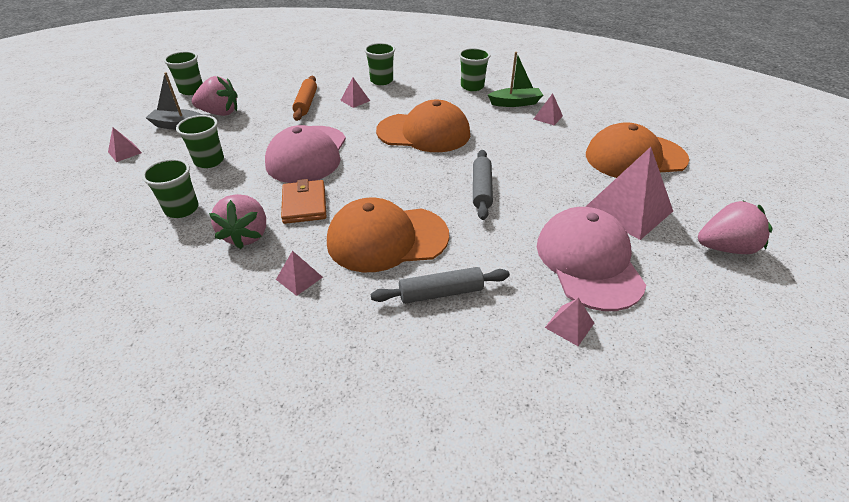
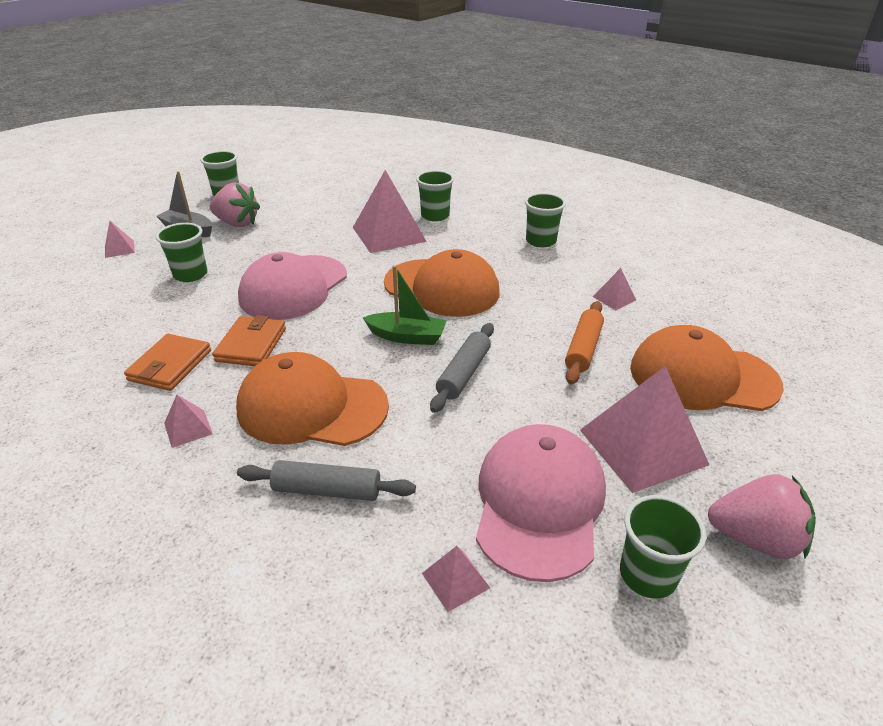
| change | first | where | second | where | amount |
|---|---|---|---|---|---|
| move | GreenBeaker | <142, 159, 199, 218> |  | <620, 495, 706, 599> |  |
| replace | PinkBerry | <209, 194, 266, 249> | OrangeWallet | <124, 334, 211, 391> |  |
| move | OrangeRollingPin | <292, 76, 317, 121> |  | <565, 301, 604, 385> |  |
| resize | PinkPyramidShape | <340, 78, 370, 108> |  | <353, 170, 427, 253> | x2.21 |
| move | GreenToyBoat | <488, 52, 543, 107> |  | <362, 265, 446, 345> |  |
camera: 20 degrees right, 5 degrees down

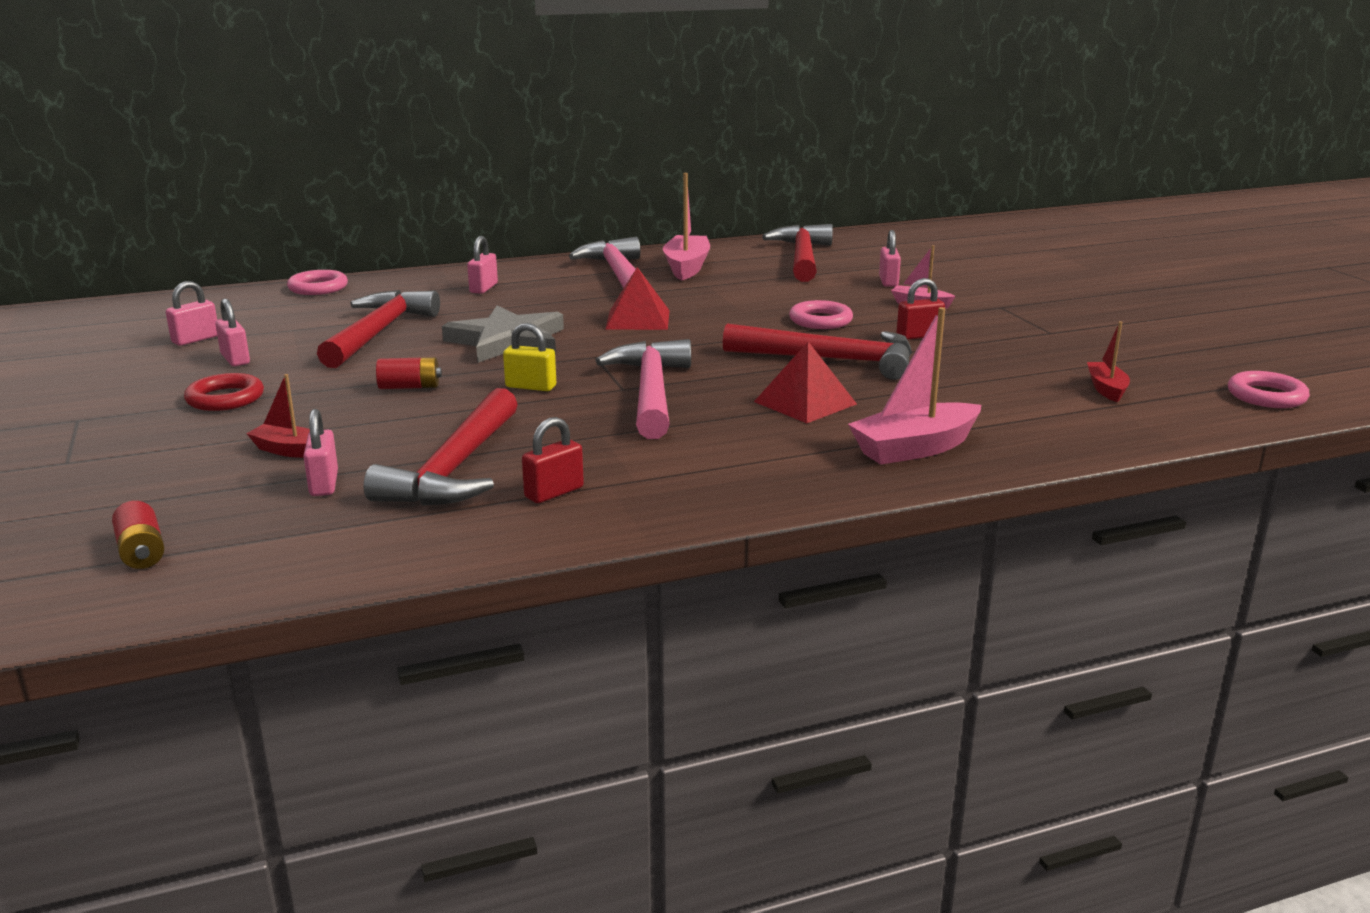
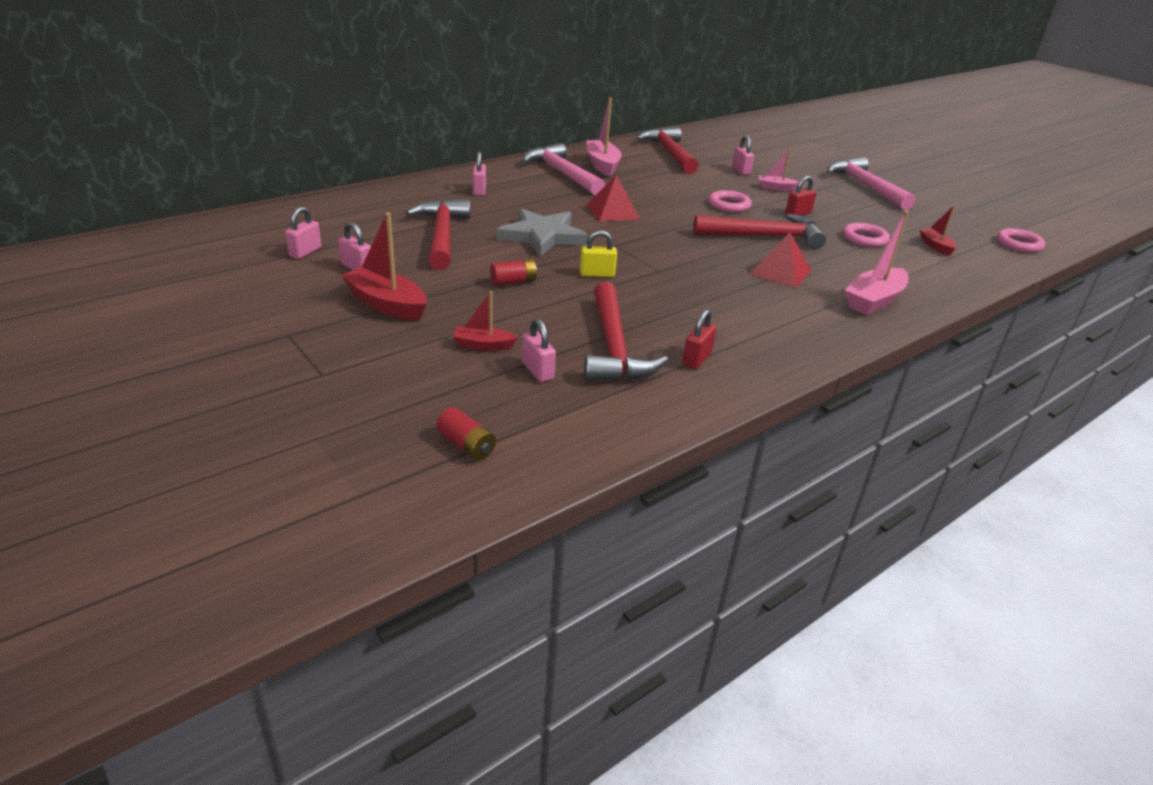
| change | first | where | second | where | amount |
|---|---|---|---|---|---|
| replace | ScarletHoop | <184, 373, 264, 411> | ScarletToyBoat | <341, 212, 427, 320> |  |
| move | PinkHoop | <287, 270, 348, 295> |  | <843, 223, 890, 247> |  |
| move | PinkClawHammer | <596, 339, 691, 439> |  | <827, 157, 915, 210> |  |
camera: 20 degrees left, 10 degrees up

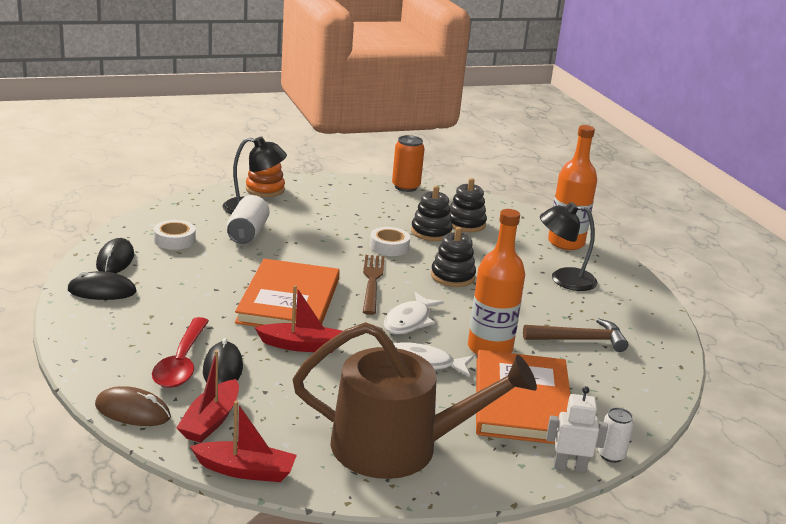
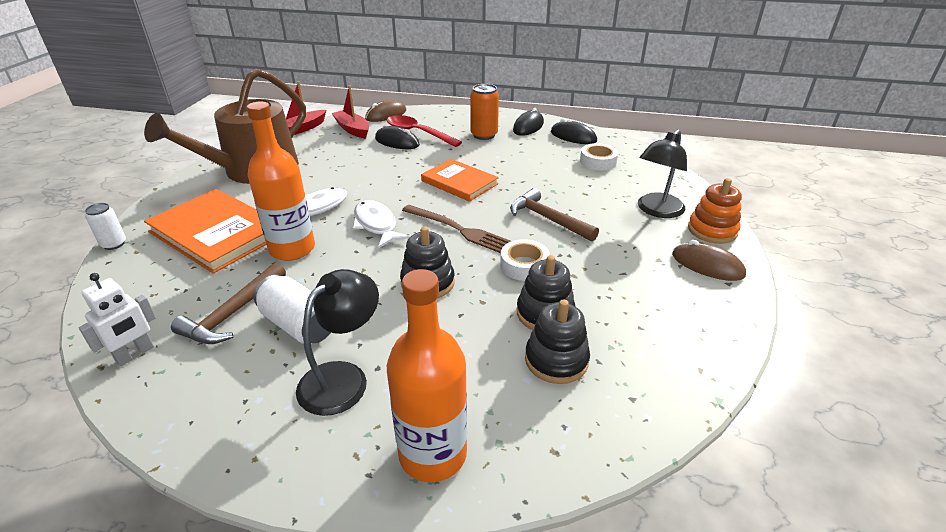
| change | first | where | second | where | amount |
|---|---|---|---|---|---|
| move | PureWhiteCan | <227, 195, 270, 244> |  | <254, 275, 331, 344> |  |
| resize | OrangeBook | <235, 259, 340, 327> |  | <421, 159, 499, 202> | x0.64 |
| delete | ScarletToyBoat | <255, 285, 342, 353> |  |  |  |
| move | OrangeCan | <392, 135, 425, 192> |  | <470, 84, 499, 140> |  |
| move | PureWhiteRobot | <546, 386, 608, 473> |  | <79, 273, 156, 366> |  |
| insert |  |  | DarkBrownClawHammer | <510, 188, 599, 242> |  |
| insert |  |  | DarkBrownComputerMouse | <672, 240, 746, 281> |  |
camera: 125 degrees right, 10 degrees up

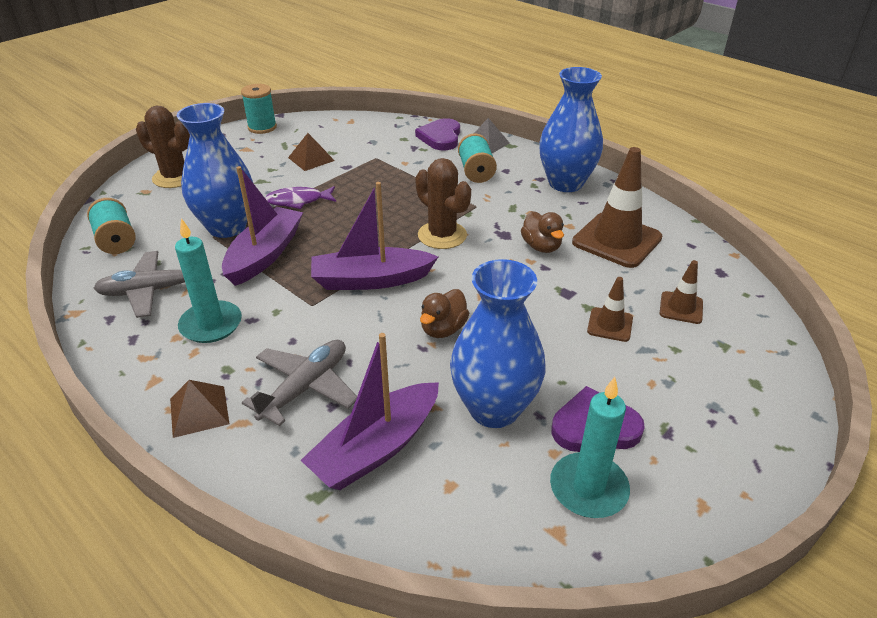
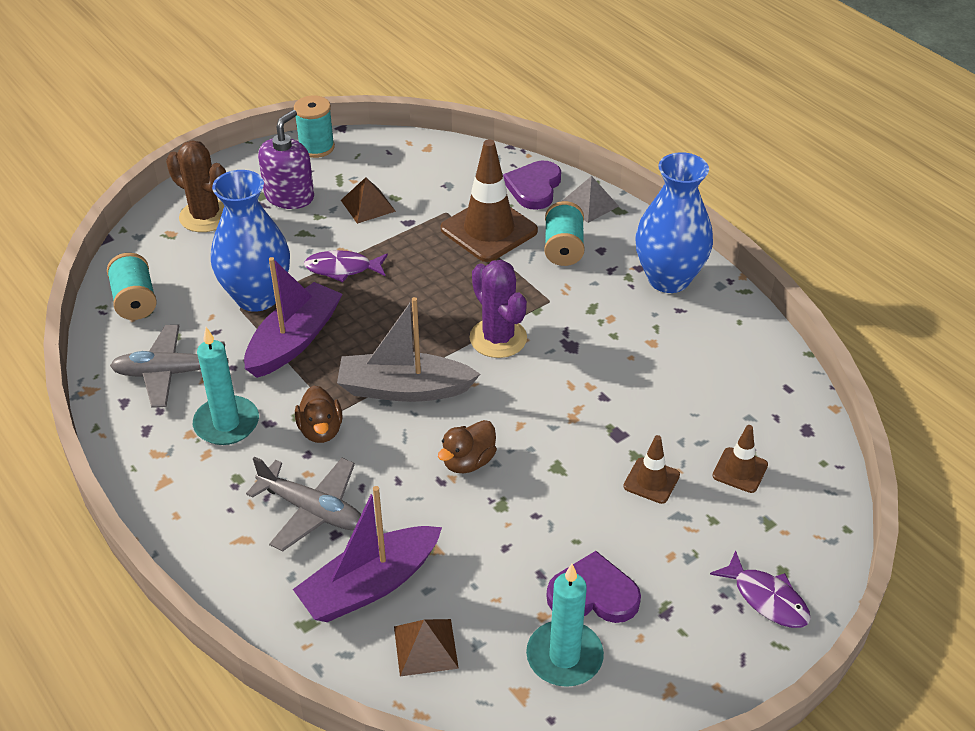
| change | first | where | second | where | amount |
|---|---|---|---|---|---|
| move | DarkBrownPyramidShape | <170, 380, 229, 438> |  | <394, 619, 459, 677> |  |
| rotate | GreyToyPlane | <242, 340, 357, 426> |  | <246, 456, 361, 552> | 75 degrees clockwise |
| recolor | RoyalPurpleToyBoat | <311, 182, 438, 290> | GreyToyBoat | <337, 297, 480, 402> |  |
| recolor | DarkBrownPricklyPlant | <415, 158, 471, 249> | RoyalPurplePricklyPlant | <469, 260, 527, 358> |  |
| delete | BlueTallVase | <450, 259, 546, 428> |  |  |  |
| move | DarkBrownToyDuck | <521, 211, 564, 253> |  | <295, 386, 343, 443> |  |
| move | DarkBrownTrafficCone | <572, 147, 662, 268> |  | <441, 139, 538, 262> |  |
| insert |  |  | RoyalPurpleSoapDispenser | <258, 110, 314, 209> |  |
| insert |  |  | RoyalPurpleToyFish | <710, 550, 811, 628> |  |
camera: 10 degrees right, 5 degrees up

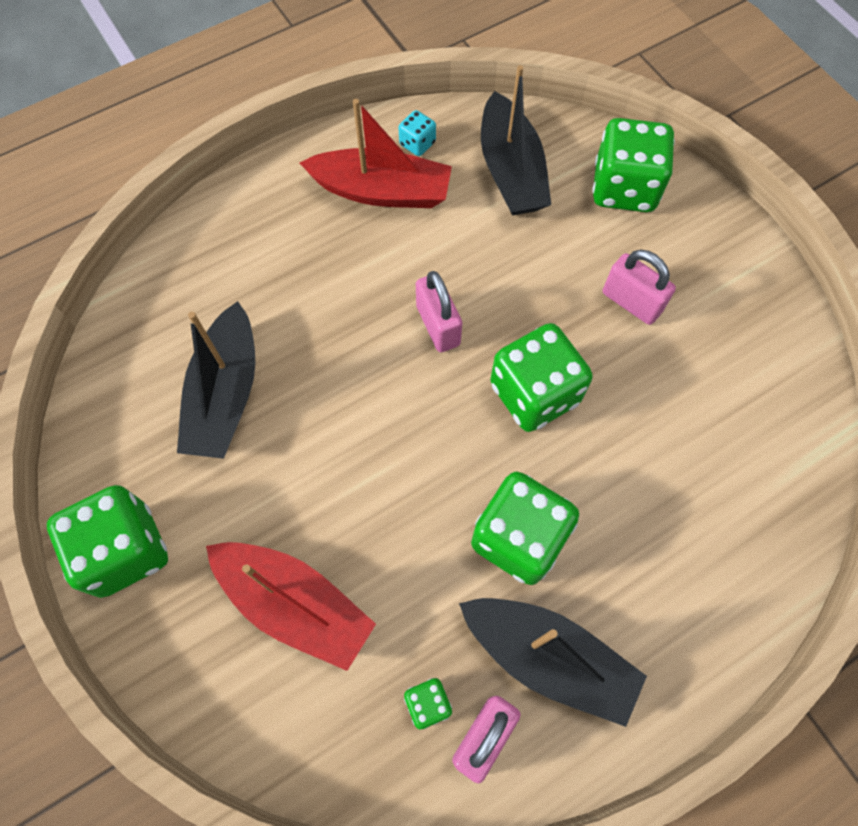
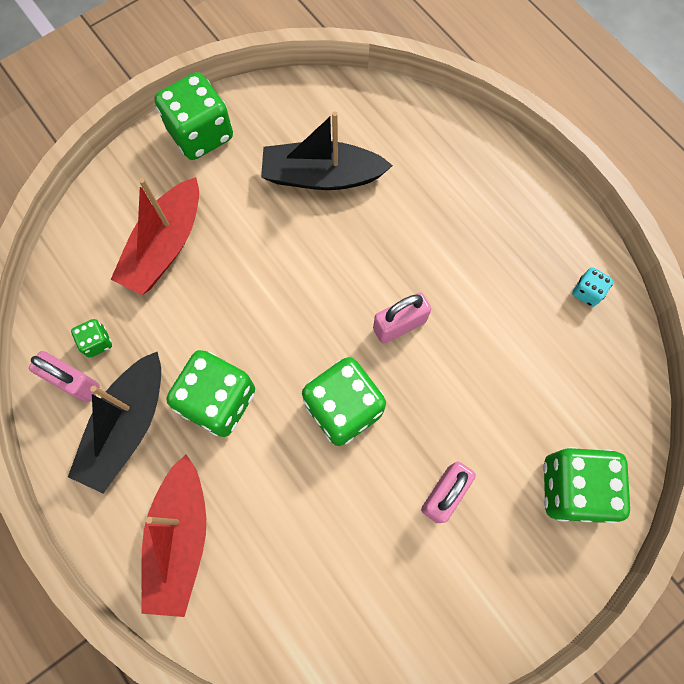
| change | first | where | second | where | amount |
|---|---|---|---|---|---|
| move | ScarletToyBoat | <300, 99, 452, 208> |  | <141, 454, 206, 617> |  |
| delete | EbonyToyBoat | <481, 65, 551, 215> |  |  |  |
camera: 85 degrees right, 5 degrees up

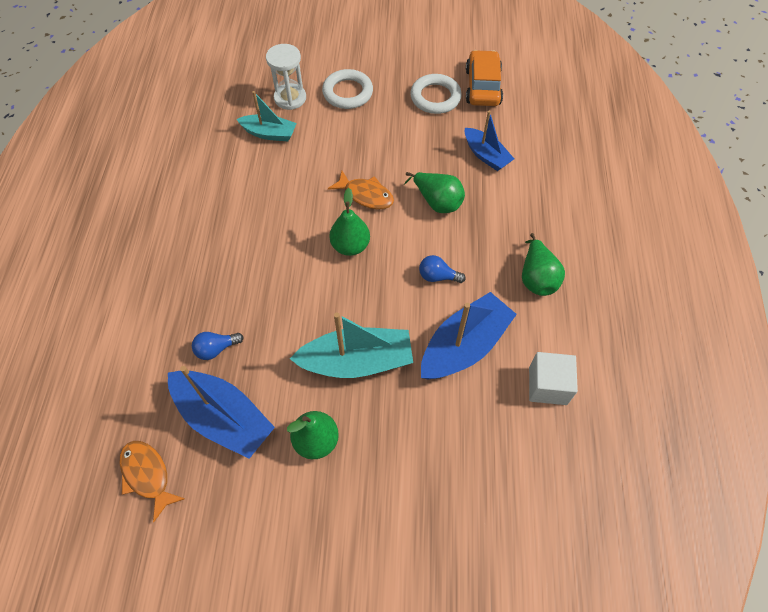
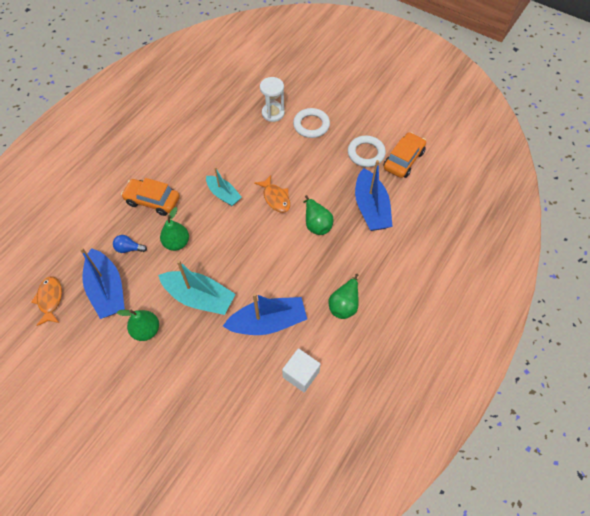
| change | first | where | second | where | amount |
|---|---|---|---|---|---|
| move | TealToyBoat | <237, 91, 297, 141> |  | <206, 167, 242, 206> |  |
| move | GreenPearFruit | <329, 188, 370, 256> |  | <160, 207, 189, 251> |  |
| delete | BlueLightbulb | <419, 255, 466, 283> |  |  |  |
| resize | BlueToyBoat | <465, 111, 514, 171> |  | <355, 160, 393, 231> | x1.61 |
| insert |  |  | OrangeCar | <121, 178, 180, 216> |  |
camera: 30 degrees right, 0 degrees up

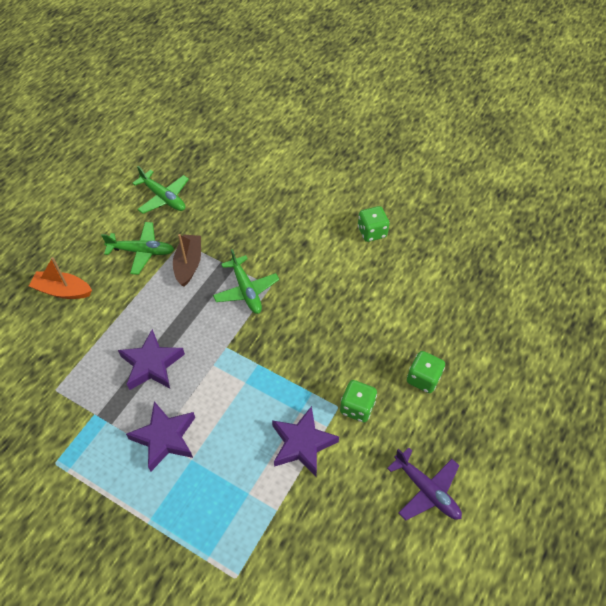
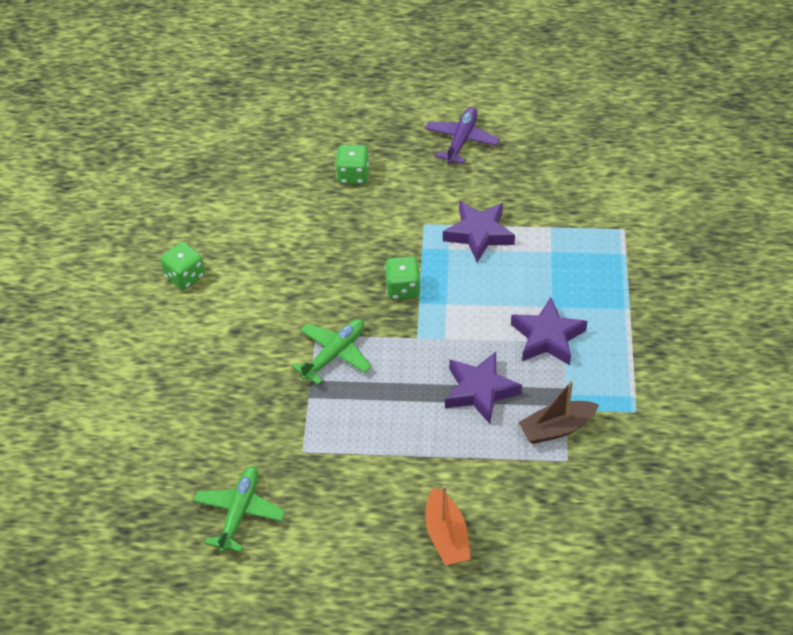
| change | first | where | second | where | amount |
|---|---|---|---|---|---|
| delete | GreenToyPlane | <101, 222, 174, 275> |  |  |  |
| move | DarkBrownToyBoat | <173, 234, 201, 287> |  | <518, 381, 599, 444> |  |
| move | GreenDie | <340, 380, 377, 422> |  | <385, 257, 421, 300> |  |
camera: 115 degrees left, 5 degrees down

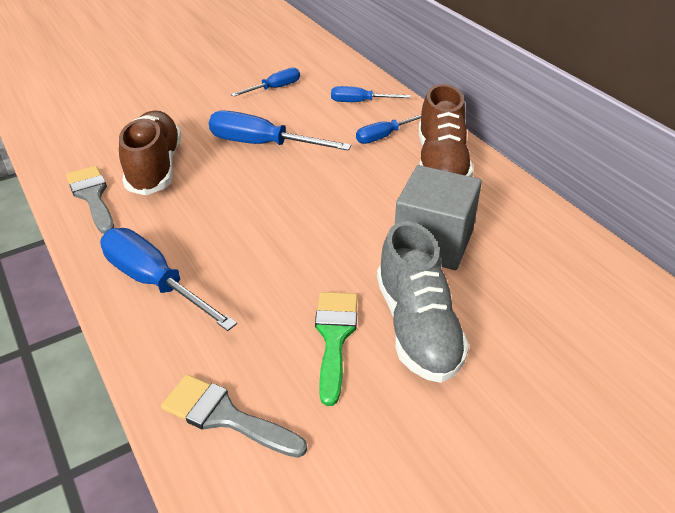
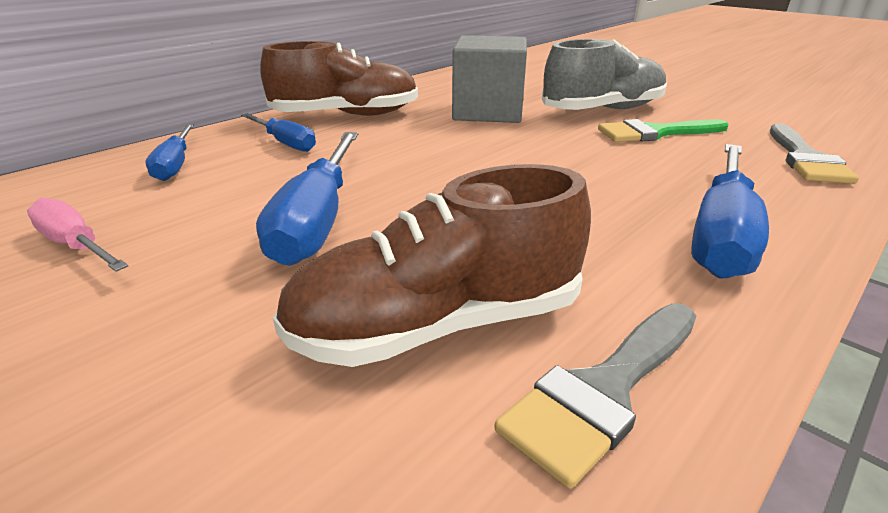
| change | first | where | second | where | amount |
|---|---|---|---|---|---|
| recolor | BlueFlatScrewdriver | <231, 67, 300, 97> | PinkFlatScrewdriver | <27, 198, 128, 272> |  |
camera: 105 degrees left, 10 degrees down

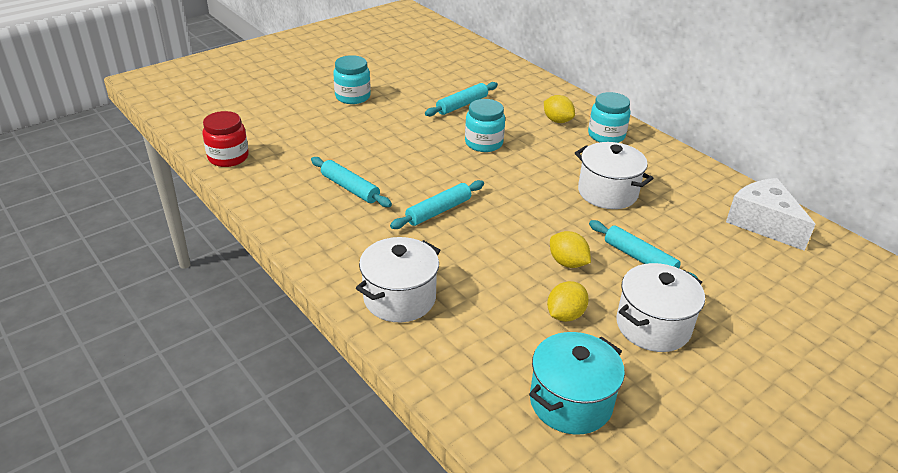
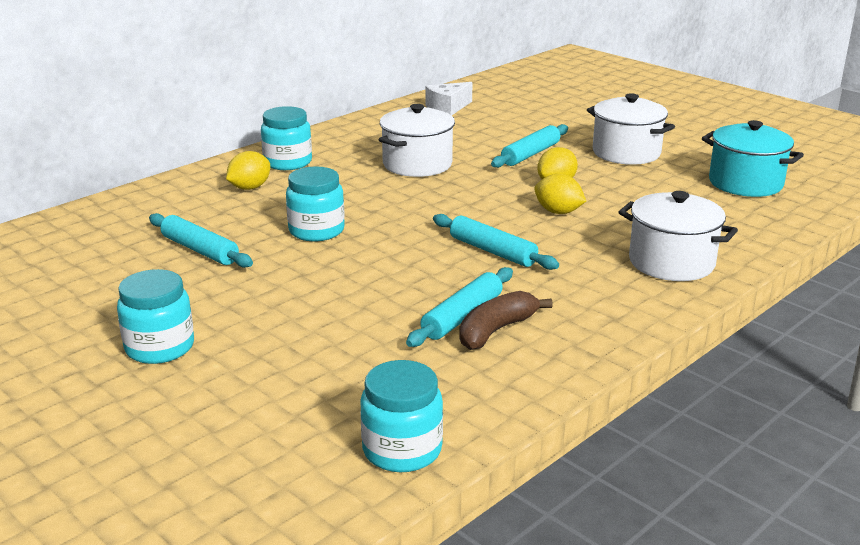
| change | first | where | second | where | amount |
|---|---|---|---|---|---|
| recolor | ScarletPreserveJar | <202, 111, 249, 167> | TealPreserveJar | <360, 360, 443, 472> |  |
| move | YellowCitrusFruit | <547, 281, 589, 322> |  | <534, 174, 586, 214> |  |
| resize | PureWhitePieceOfCheese | <726, 178, 816, 251> |  | <426, 82, 473, 116> | x0.66 |
| insert |  |  | DarkBrownToyBanana | <459, 291, 553, 350> |  |
camera: 95 degrees left, 10 degrees down

